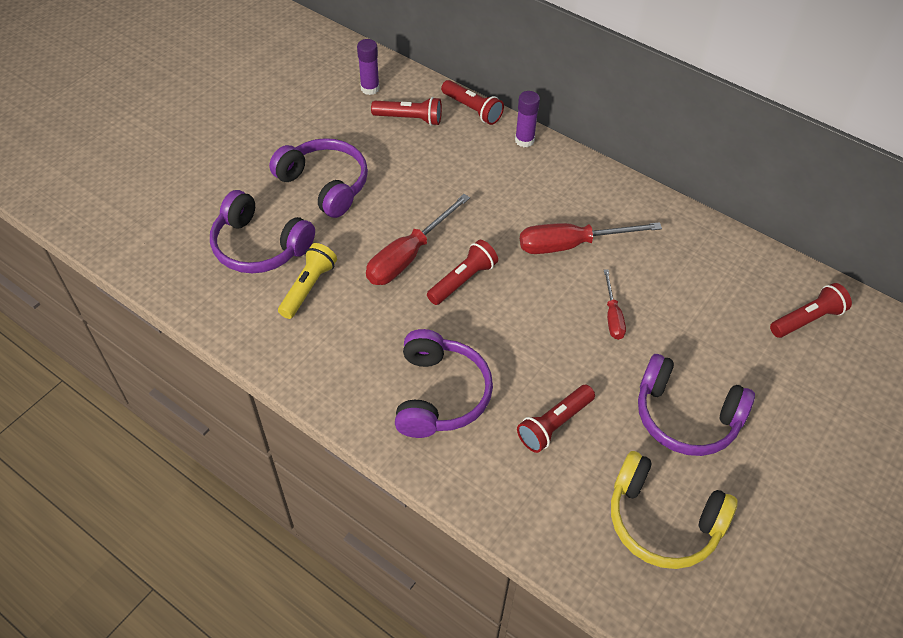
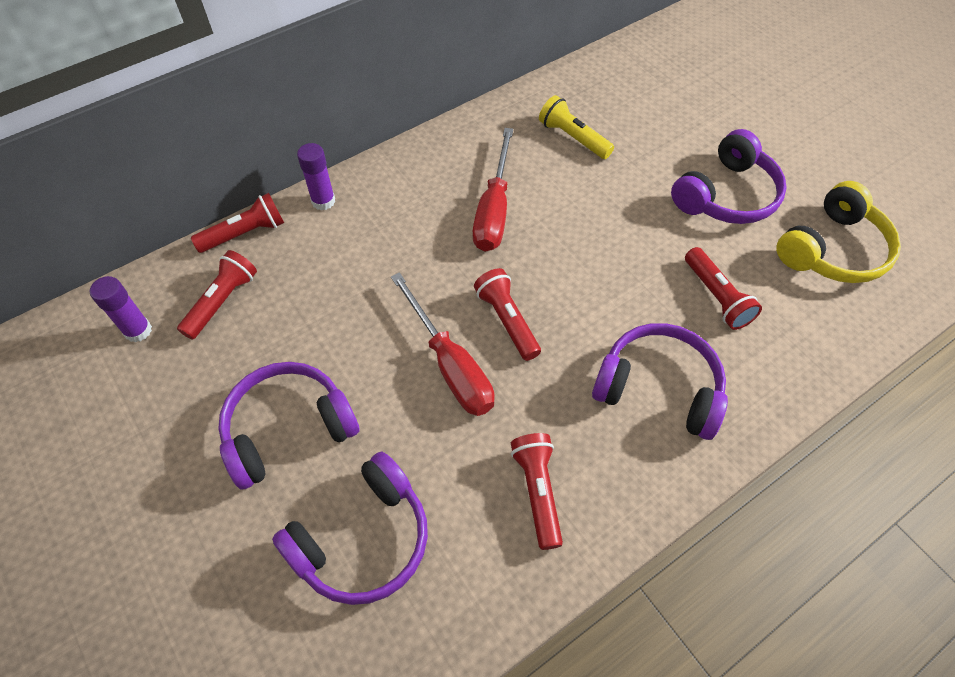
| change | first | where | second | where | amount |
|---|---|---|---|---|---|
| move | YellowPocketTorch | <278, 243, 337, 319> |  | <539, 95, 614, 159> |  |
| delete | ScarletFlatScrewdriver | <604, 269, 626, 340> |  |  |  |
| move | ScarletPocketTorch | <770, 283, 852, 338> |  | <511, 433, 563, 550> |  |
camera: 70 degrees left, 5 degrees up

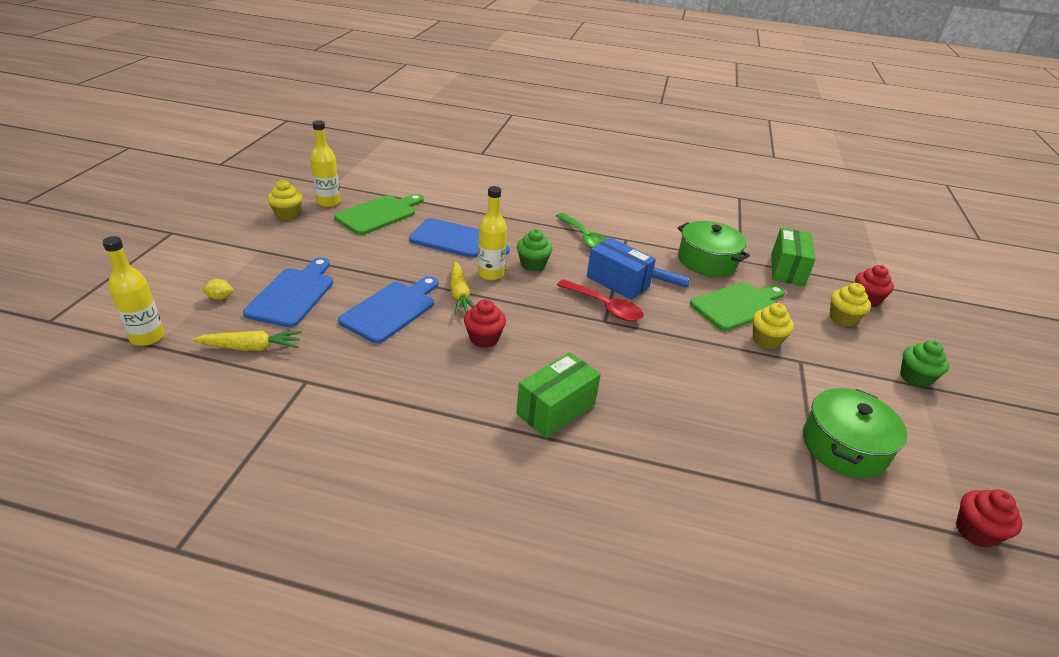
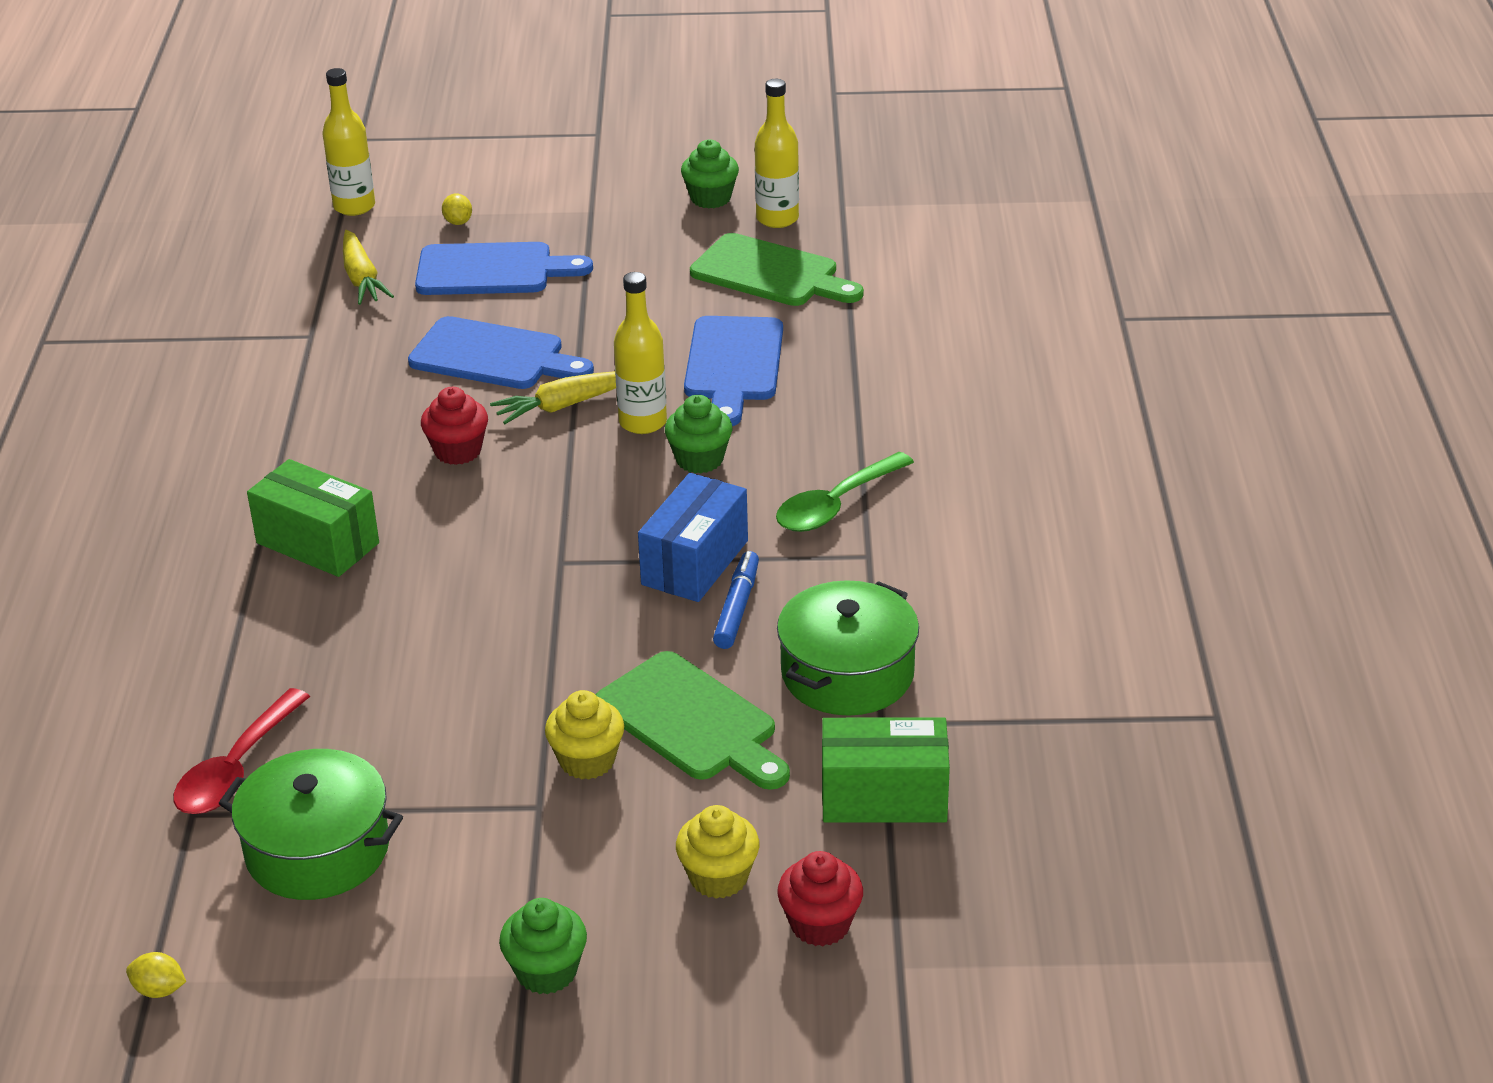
| change | first | where | second | where | amount |
|---|---|---|---|---|---|
| recolor | YellowCupcake | <267, 180, 303, 220> | GreenCupcake | <681, 139, 739, 209> |  |
| move | ScarletSpoon | <557, 279, 644, 321> |  | <173, 688, 310, 814> |  |
| replace | ScarletCupcake | <956, 489, 1022, 548> | YellowCitrusFruit | <126, 952, 186, 998> |  |
camera: 80 degrees right, 0 degrees up

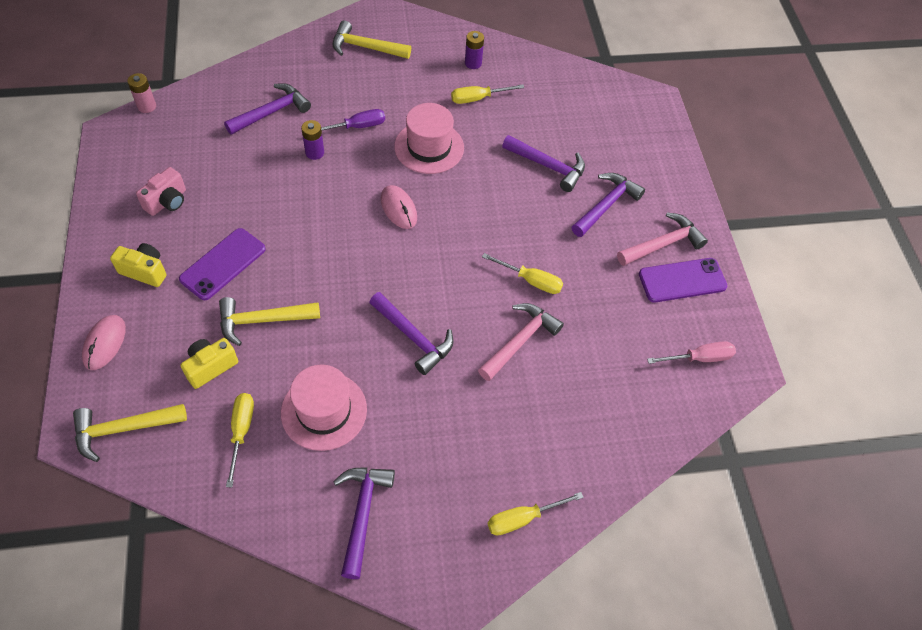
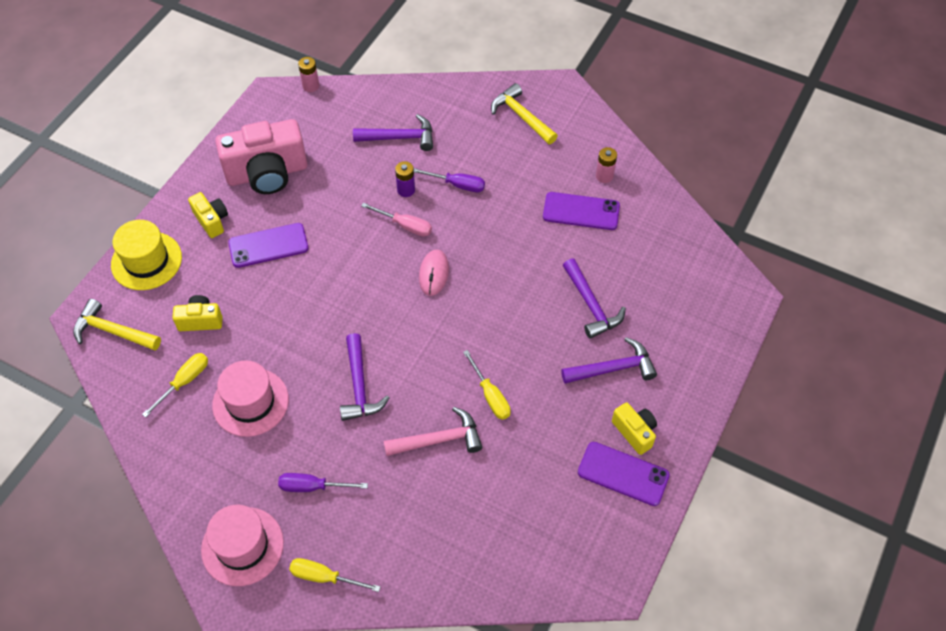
| change | first | where | second | where | amount |
|---|---|---|---|---|---|
| replace | PinkComputerMouse | <82, 315, 126, 370> | YellowTallHat | <111, 220, 182, 290> |  |
| resize | PinkCamera | <136, 167, 186, 216> |  | <215, 119, 307, 194> | x2.02 |
| delete | YellowClawHammer | <219, 297, 320, 346> |  |  |  |
| delete | RoyalPurpleClawHammer | <334, 467, 395, 579> |  |  |  |
| move | PinkTallHat | <394, 103, 464, 174> |  | <201, 505, 284, 586> |  |
| replace | YellowFlatScrewdriver | <451, 84, 524, 104> | RoyalPurplePhone | <543, 192, 620, 230> |  |
| recolor | RoyalPurplePowerCell | <465, 31, 484, 69> | PinkPowerCell | <596, 147, 617, 183> |  |
| replace | PinkClawHammer | <617, 213, 708, 266> | YellowCamera | <612, 402, 657, 455> |  |
| move | PinkFlatScrewdriver | <647, 341, 736, 364> |  | <361, 203, 432, 237> |  |
| insert |  |  | RoyalPurpleFlatScrewdriver | <278, 473, 368, 492> |  |
camera: 40 degrees right, 0 degrees up

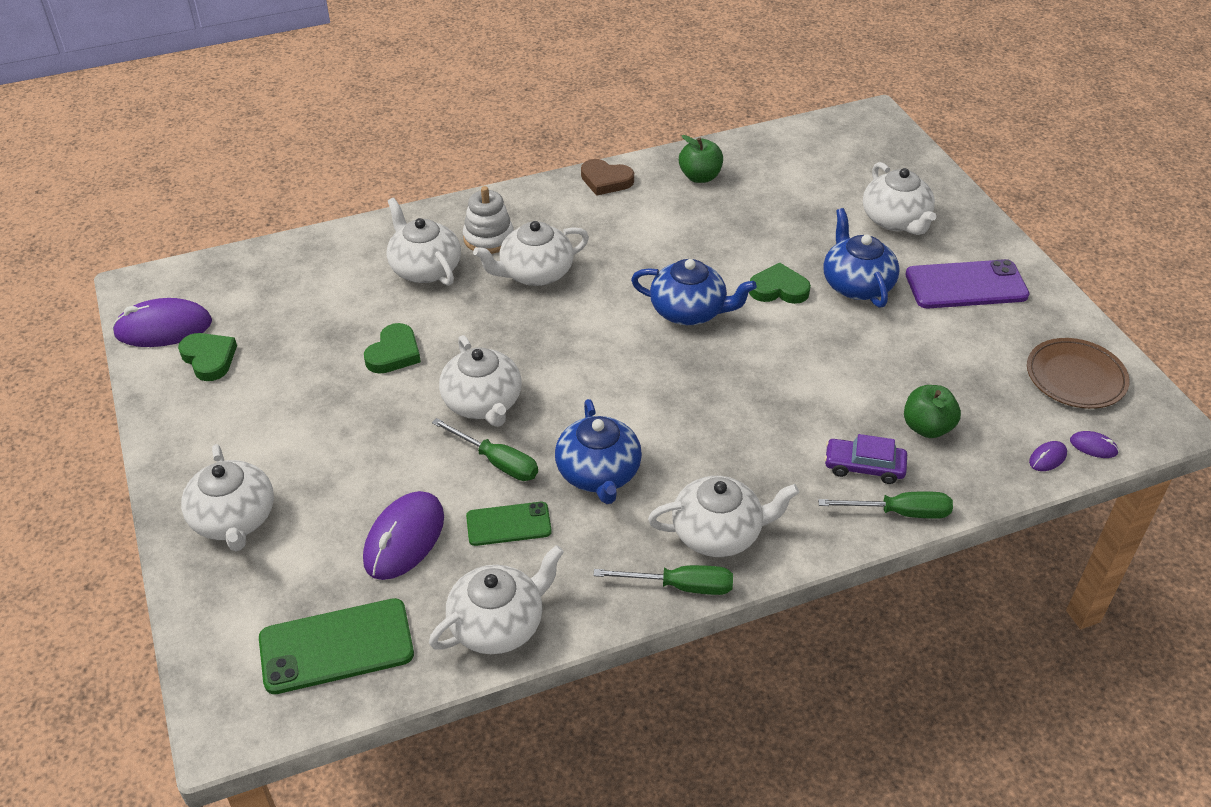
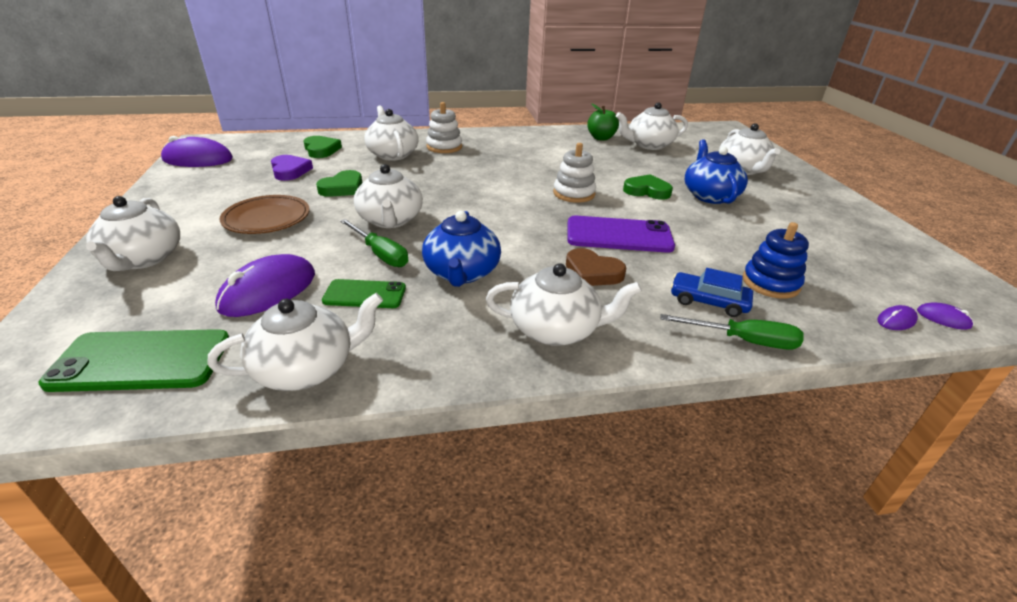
| change | first | where | second | where | amount |
|---|---|---|---|---|---|
| move | GreenLoveHeart | <178, 333, 237, 381> |  | <304, 136, 342, 158> |  |
| move | PureWhiteChinaTeapot | <473, 221, 589, 286> |  | <616, 102, 688, 150> |  |
| move | DarkBrownLoveHeart | <581, 159, 634, 196> |  | <566, 248, 626, 286> |  |
| delete | GreenFlatScrewdriver | <593, 565, 733, 595> |  |  |  |
| replace | BlueChinaTeapot | <631, 259, 757, 325> | PureWhiteStackingRings | <553, 143, 596, 203> |  |
| recolor | RoyalPurpleCar | <824, 434, 907, 484> | BlueCar | <671, 268, 753, 317> |  |
| replace | GreenAppleFruit | <904, 385, 961, 438> | BlueStackingRings | <743, 222, 809, 299> |  |
| move | RoyalPurplePhone | <905, 259, 1029, 309> |  | <567, 216, 675, 253> |  |
| move | DarkBrownFlatDish | <1027, 338, 1130, 409> |  | <220, 195, 310, 234> |  |
| insert |  |  | RoyalPurpleLoveHeart | <271, 155, 313, 181> |  |
camera: 10 degrees right, 10 degrees down

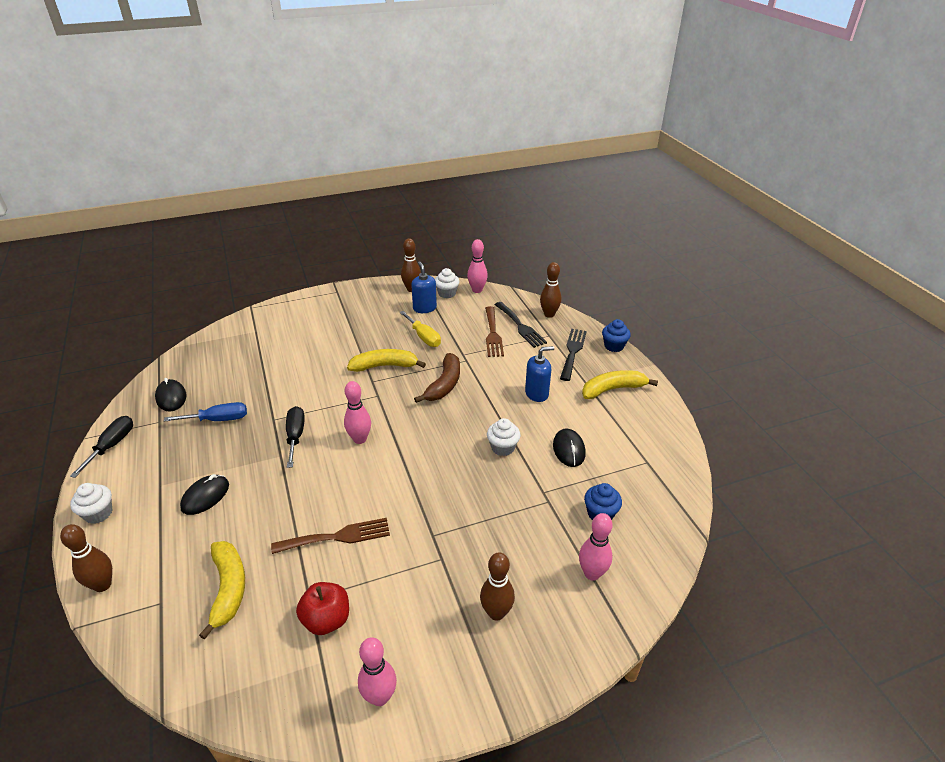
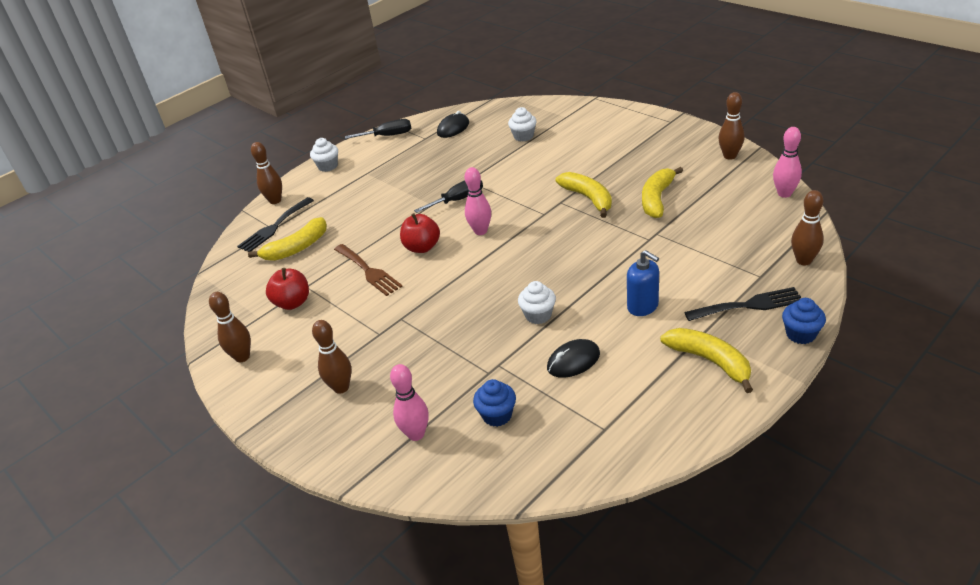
| change | first | where | second | where | amount |
|---|---|---|---|---|---|
| delete | BlueFlatScrewdriver | <164, 402, 247, 422> |  |  |  |
| delete | EbonyComputerMouse | <180, 474, 229, 515> |  |  |  |
| recolor | PinkSkittle | <358, 637, 397, 706> | DarkBrownSkittle | <209, 292, 251, 362> |  |
| replace | YellowFlatScrewdriver | <400, 311, 441, 347> | YellowToyBanana | <642, 167, 683, 218> |  |
| delete | BlueSoapDispenser | <411, 261, 437, 313> |  |  |  |
| delete | DarkBrownToyBanana | <414, 353, 460, 403> |  |  |  |
| move | PureWhiteCupcake | <435, 268, 459, 298> |  | <508, 107, 537, 142> |  |
| delete | DarkBrownDinnerFork | <485, 306, 504, 357> |  |  |  |
| move | EbonyDinnerFork | <495, 302, 547, 348> |  | <237, 197, 314, 252> |  |
| insert |  |  | ScarletAppleFruit | <400, 213, 440, 253> |  |
camera: 70 degrees right, 0 degrees up

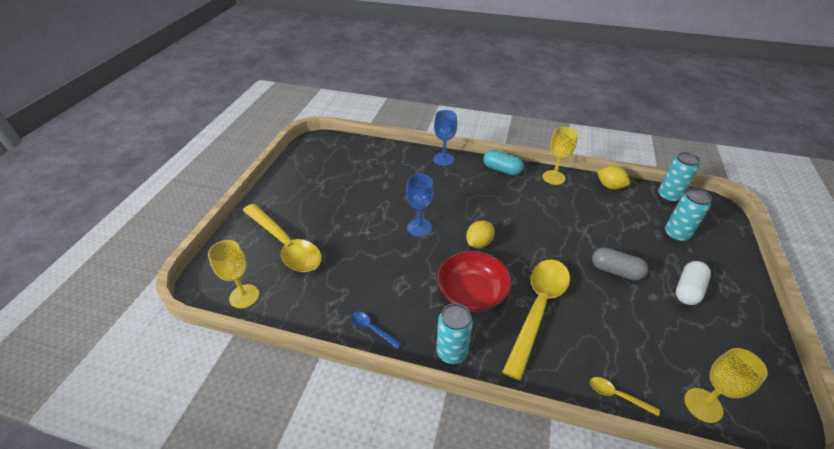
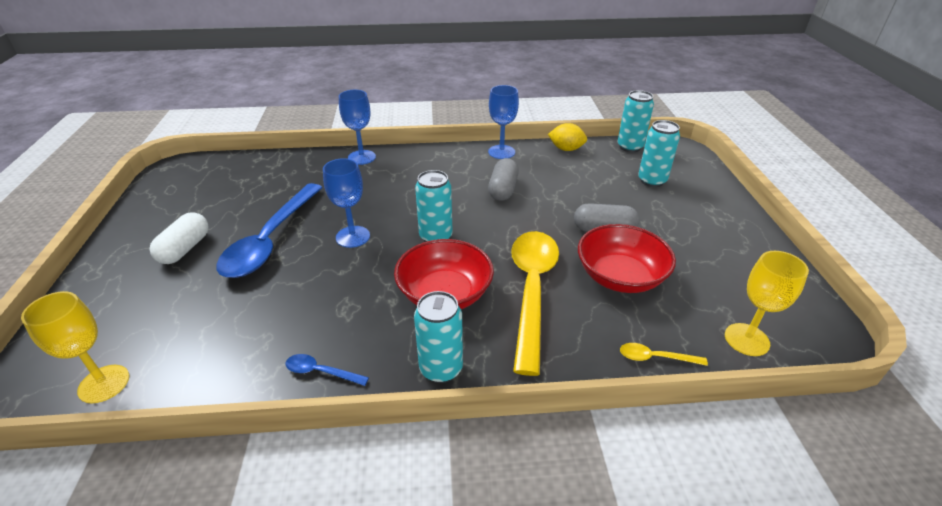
| change | first | where | second | where | amount |
|---|---|---|---|---|---|
| delete | YellowSpoon | <243, 204, 322, 272> |  |  |  |
| replace | YellowCitrusFruit | <466, 220, 495, 248> | TealCan | <415, 170, 453, 242> |  |
| delete | TealPill | <483, 150, 524, 176> |  |  |  |
| recolor | YellowWineGlass | <543, 127, 578, 185> | BlueWineGlass | <488, 85, 519, 159> |  |
| move | PureWhitePill | <676, 261, 711, 305> |  | <150, 212, 209, 264> |  |
| insert |  |  | BlueSpoon | <216, 183, 323, 278> |  |
| insert |  |  | GreyPill | <488, 158, 519, 201> |  |
| insert |  |  | ScarletDeepDish | <578, 224, 676, 293> |  |
camera: 20 degrees left, 5 degrees down

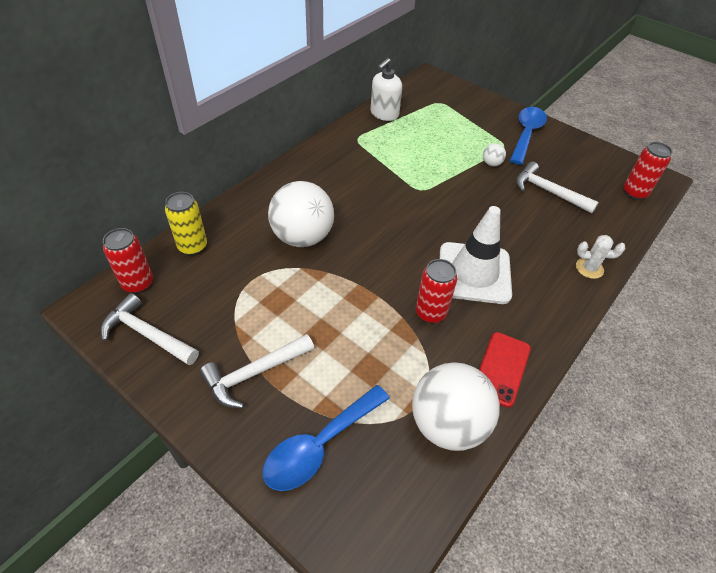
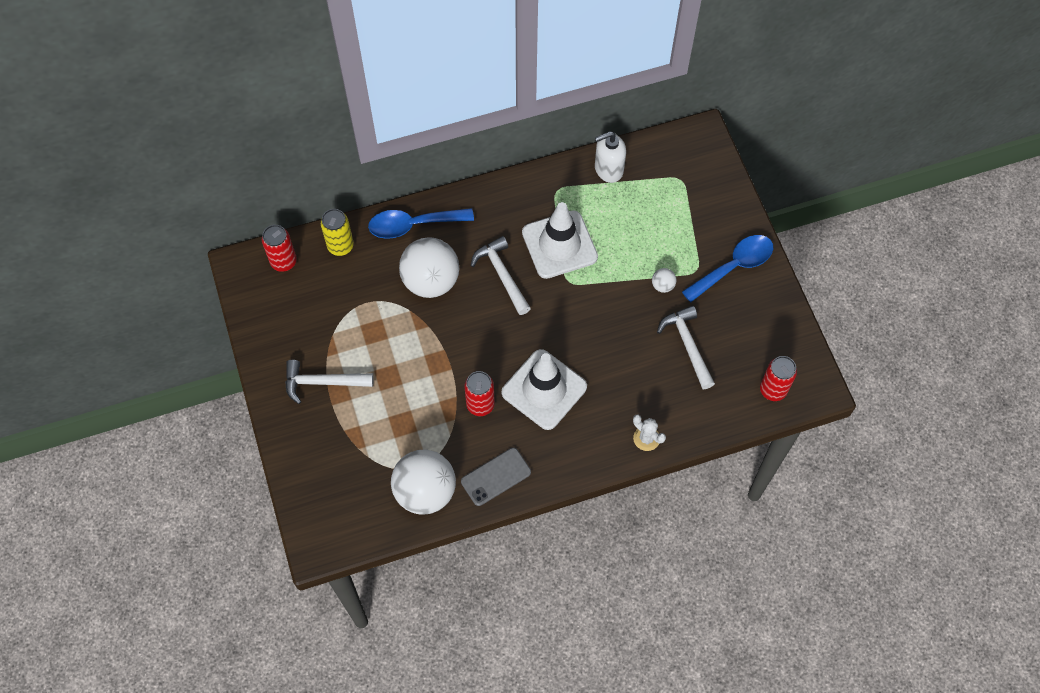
| change | first | where | second | where | amount |
|---|---|---|---|---|---|
| move | PureWhiteClawHammer | <101, 293, 199, 365> |  | <471, 236, 531, 315> |  |
| move | BlueSpoon | <263, 385, 390, 491> |  | <368, 208, 474, 239> |  |
| recolor | ScarletPhone | <479, 332, 531, 408> | GreyPhone | <461, 448, 531, 506> |  |
| insert |  |  | PureWhiteTrafficCone | <522, 202, 598, 279> |  |
camera: 35 degrees right, 15 degrees up

